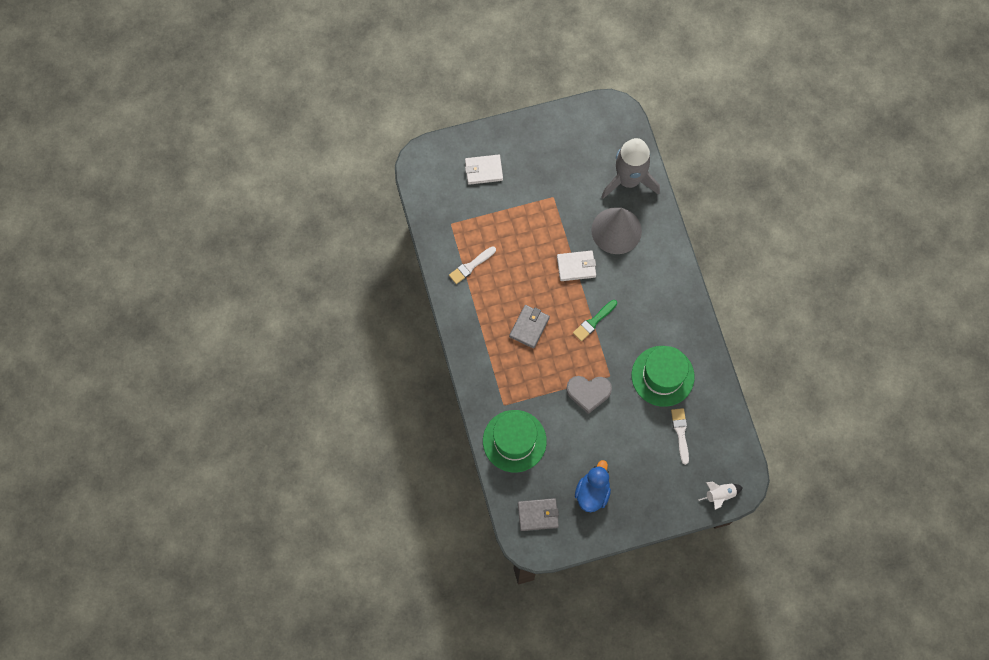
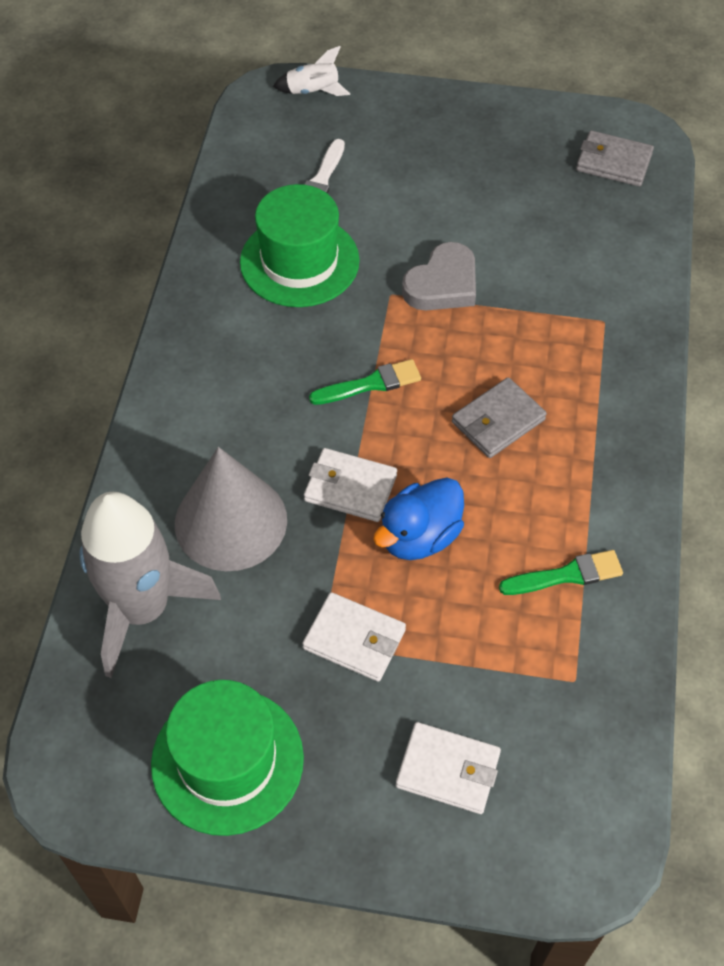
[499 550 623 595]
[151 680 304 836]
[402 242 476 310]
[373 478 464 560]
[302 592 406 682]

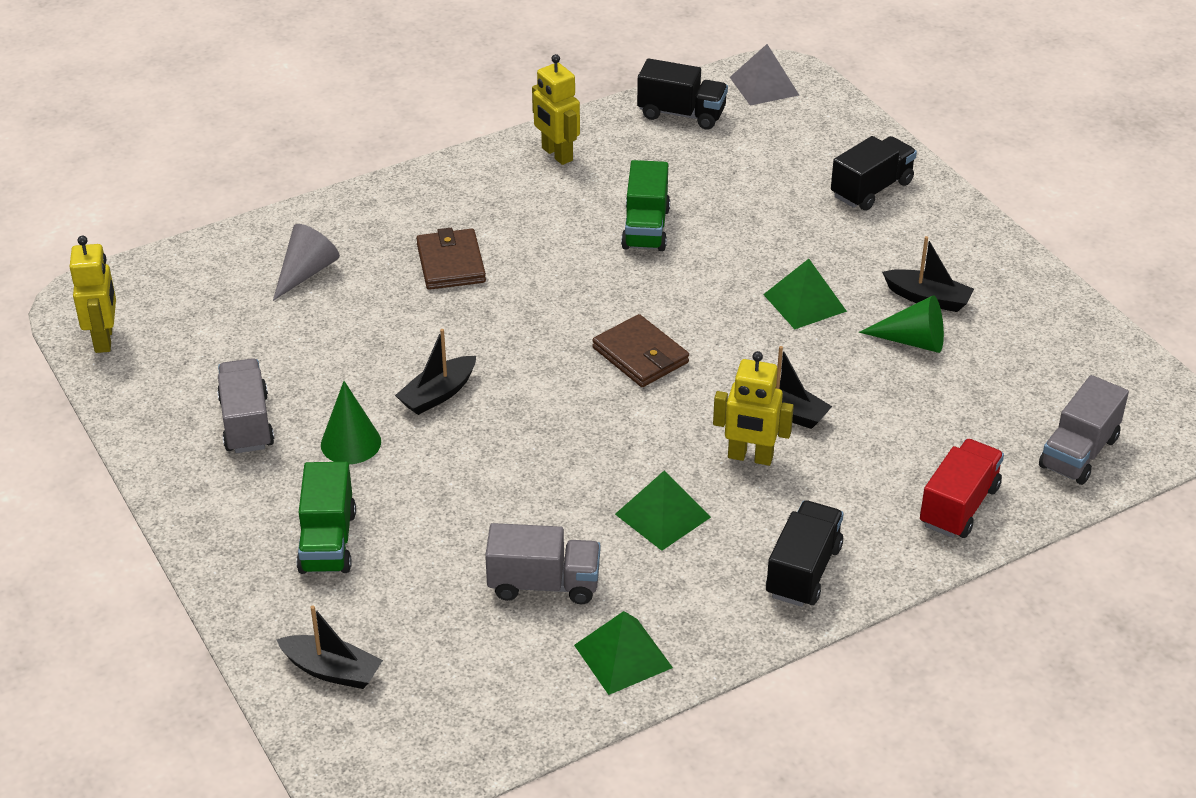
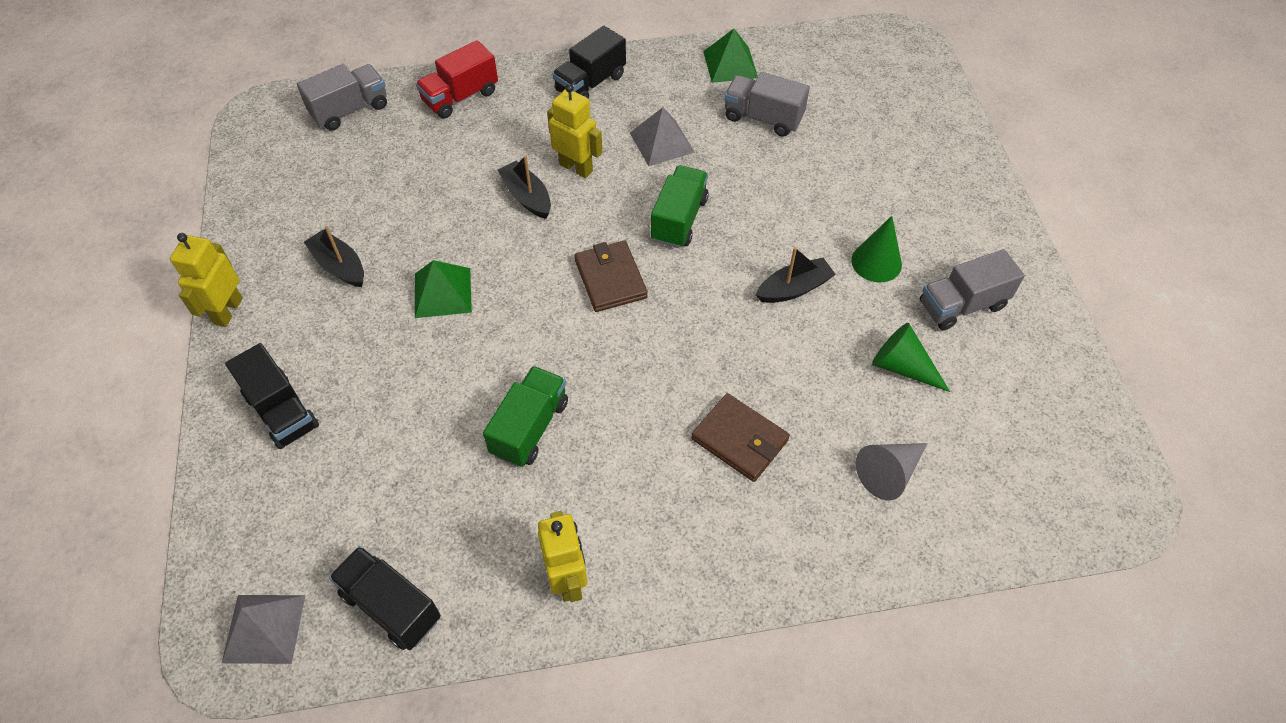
[170 233 243 327]
[920 249 1025 330]
[276 605 383 689] (first image)
[651 165 709 248]
[691 393 790 482]
[630 107 695 166]
[225 343 319 449]
[872 323 950 392]

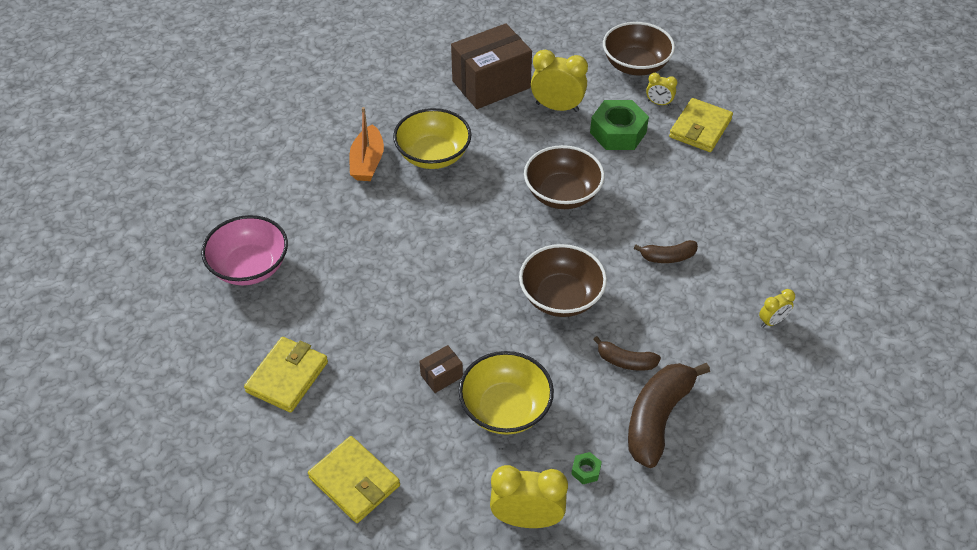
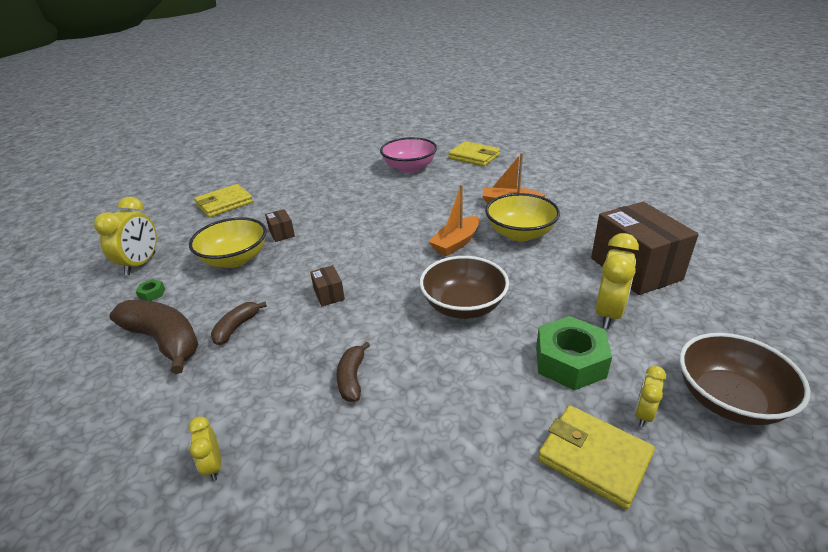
[449 141 500 166]
[310 265 345 306]
[428 184 479 256]

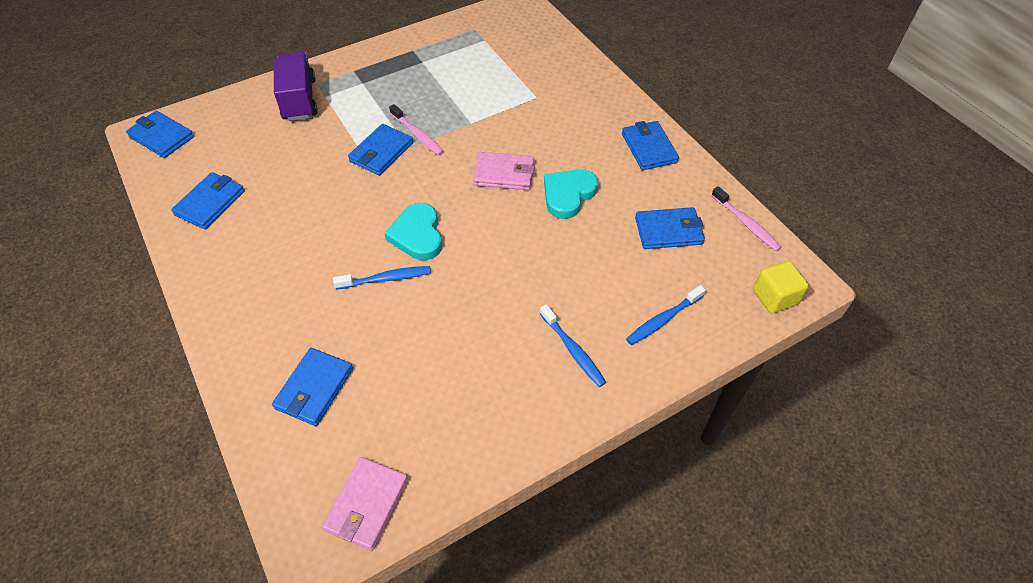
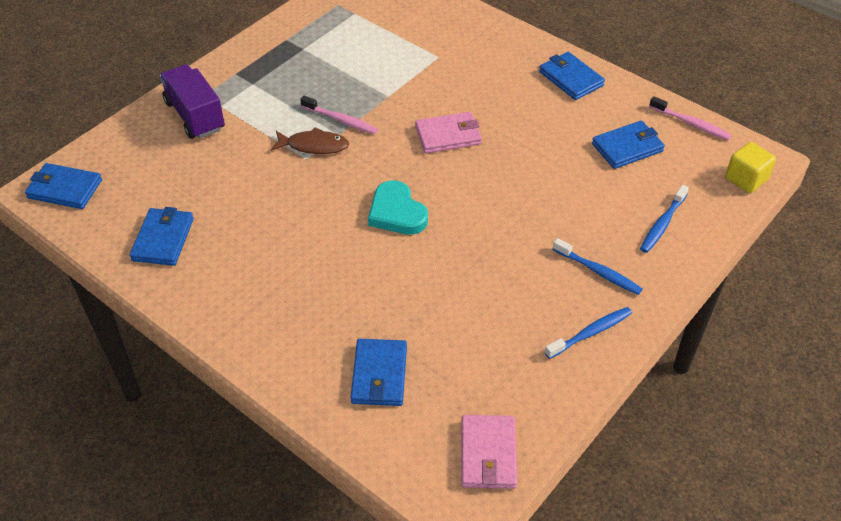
[544 307 632 359]
[271 127 349 154]
[544 169 598 219] (first image)

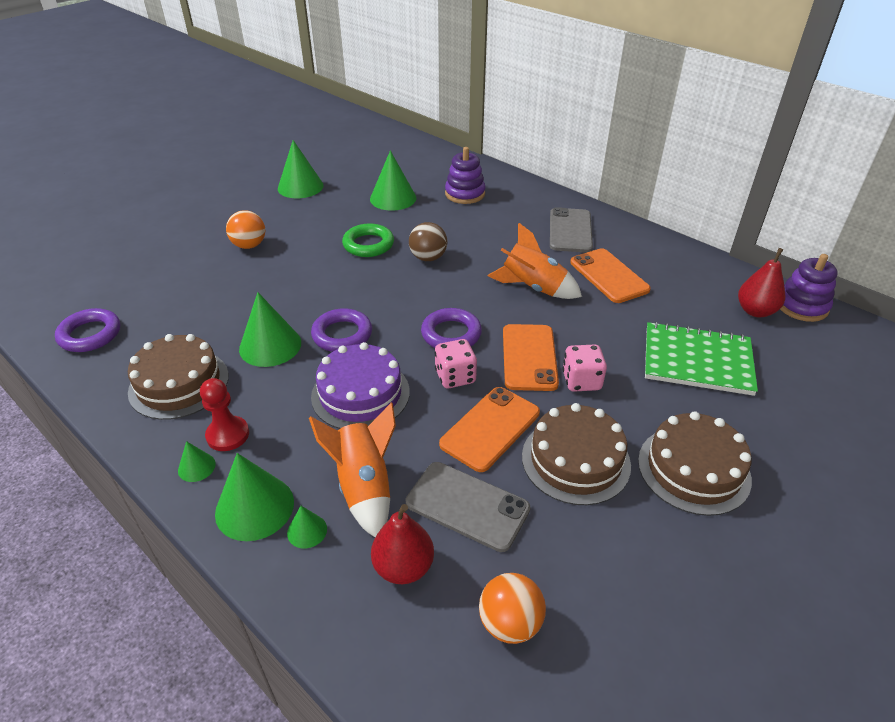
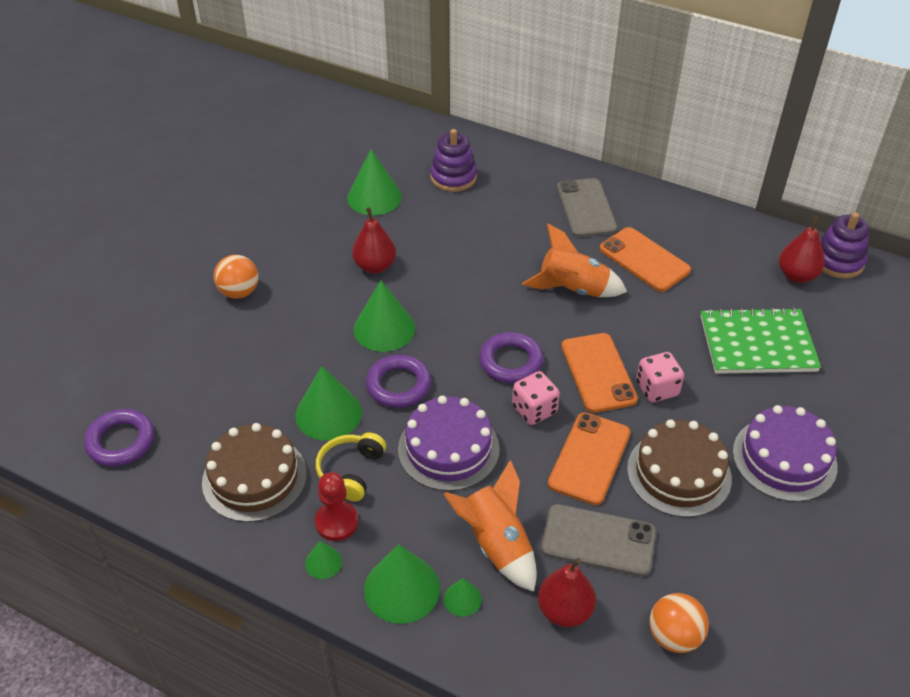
[354 280 415 352]
[352 207 396 273]
[409 222 447 261] (first image)
[733 405 838 502]
[316 433 386 501]

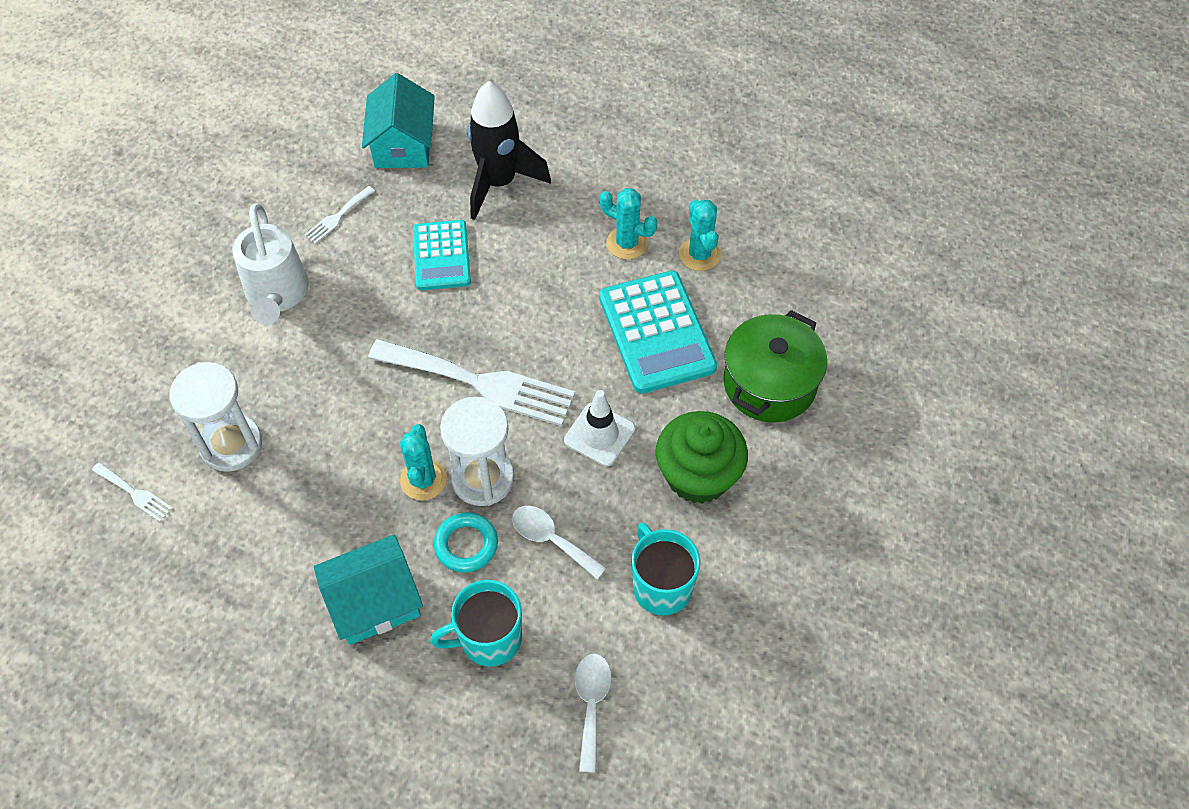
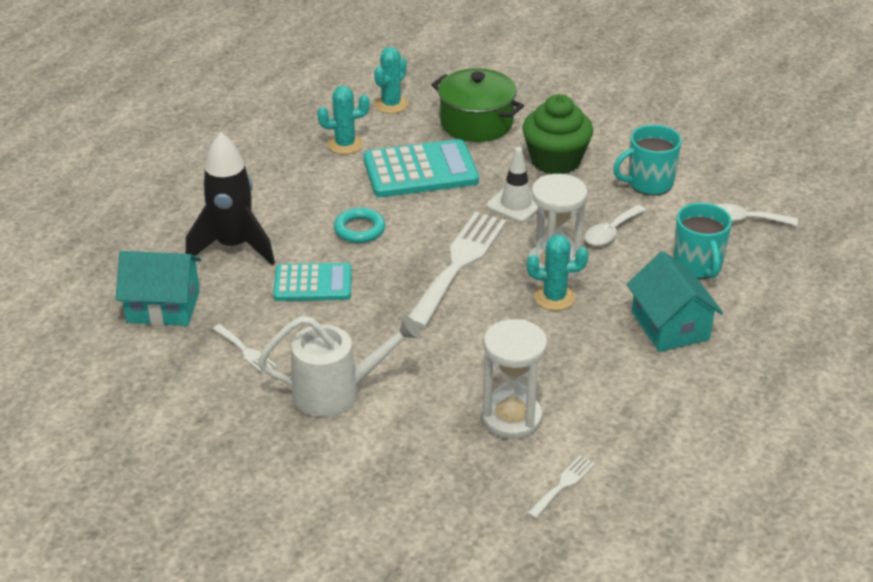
[334 208 385 243]
[374 47 409 114]

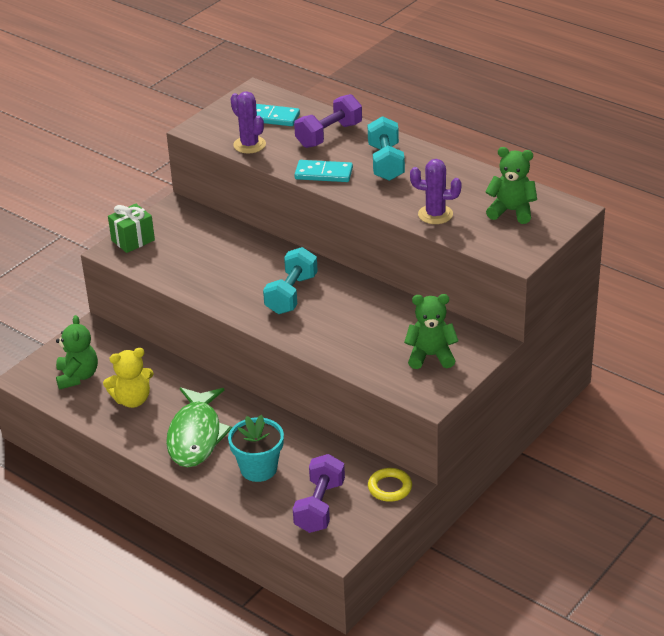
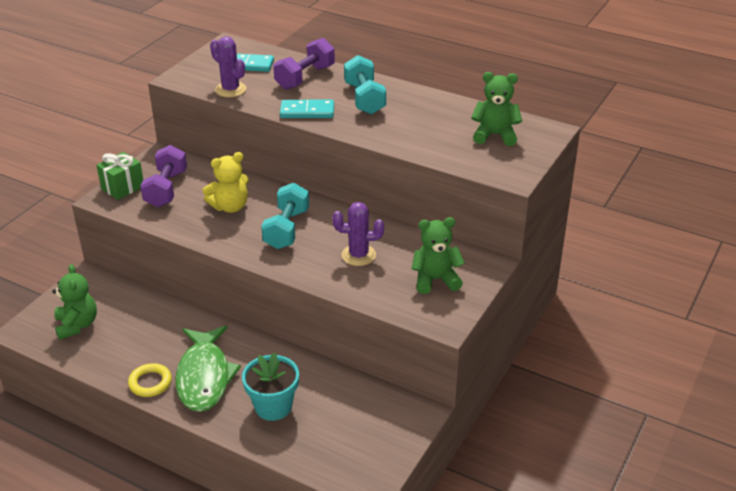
[203 152 249 213]
[140 145 187 207]
[128 363 172 397]
[332 202 384 266]

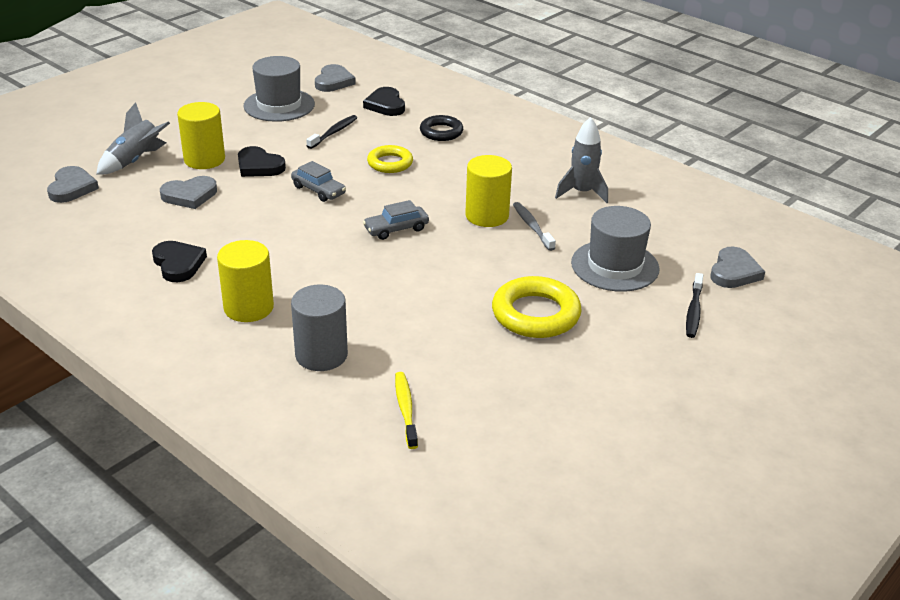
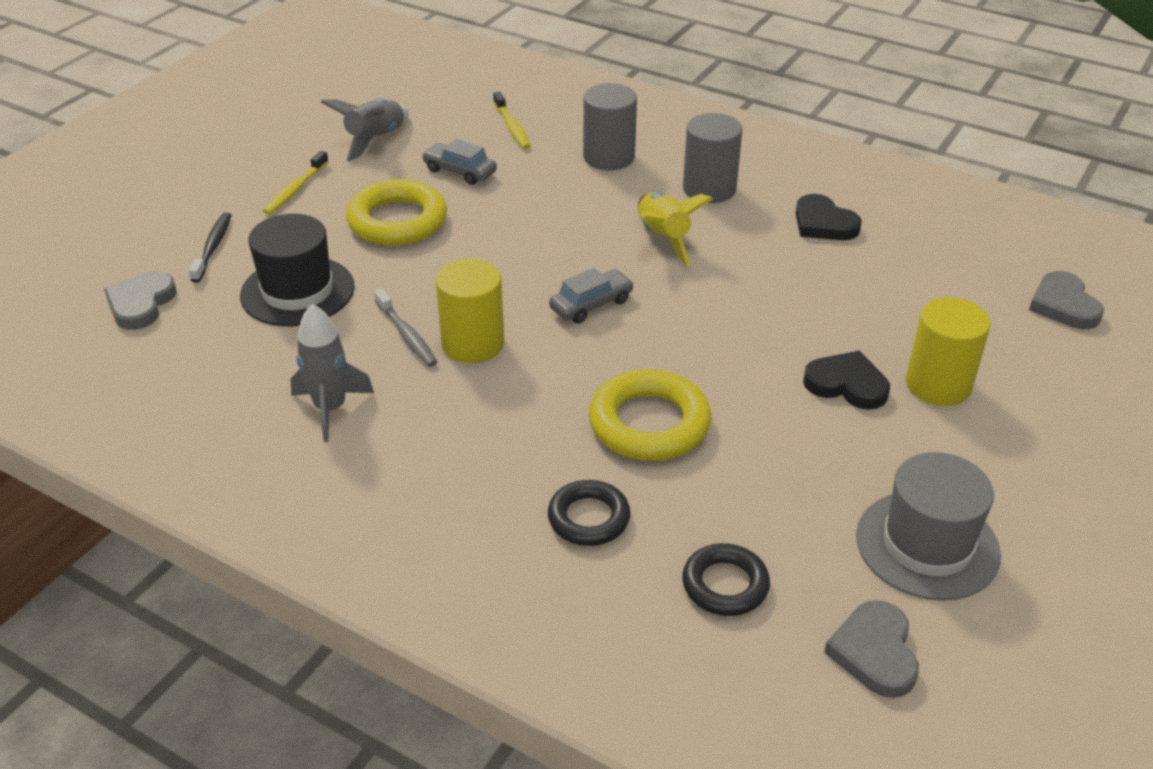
[321 98 409 161]
[160 176 217 209] (first image)
[683 113 742 203]
[422 139 497 185]
[306 115 357 149] (first image)
[682 543 770 616]
[589 369 711 461]
[240 214 355 326]
[263 151 329 215]
[638 192 713 267]

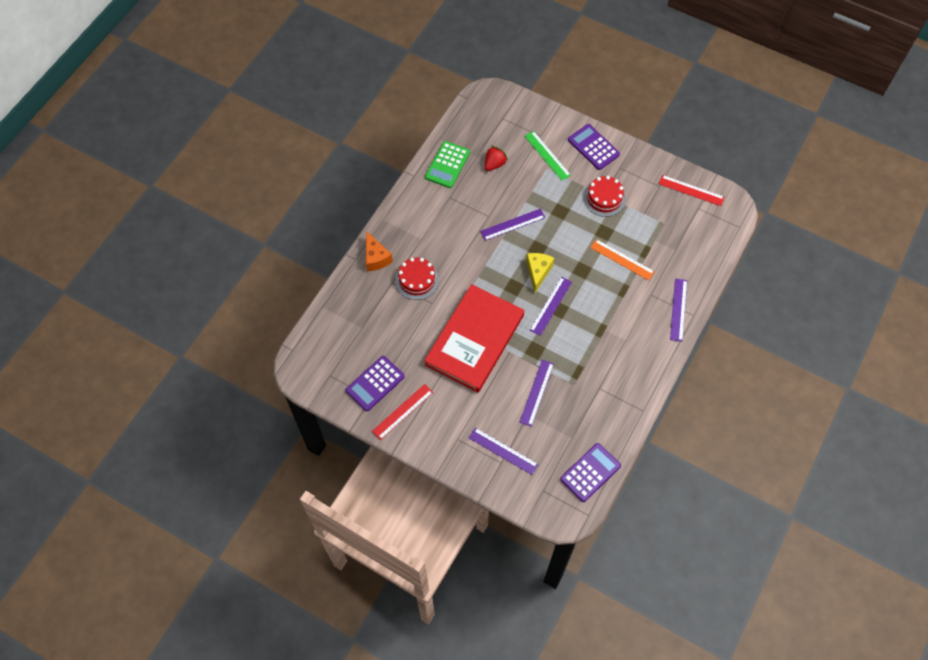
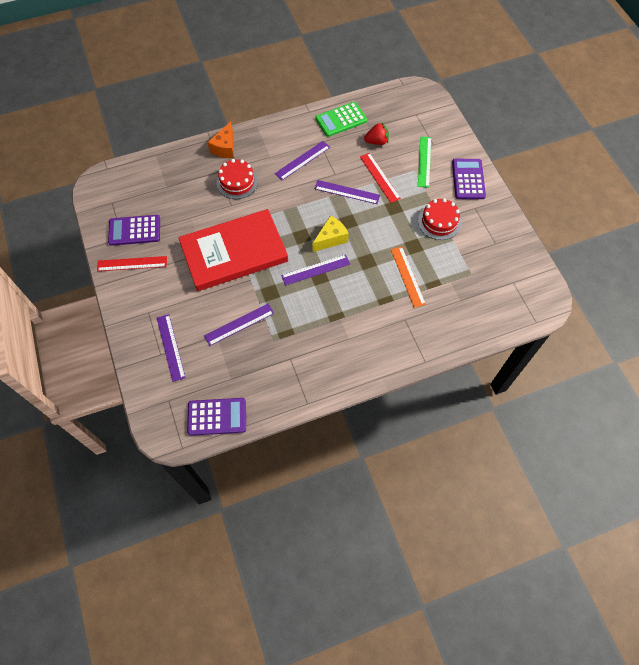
[360 153 401 203]
[275 141 330 180]

